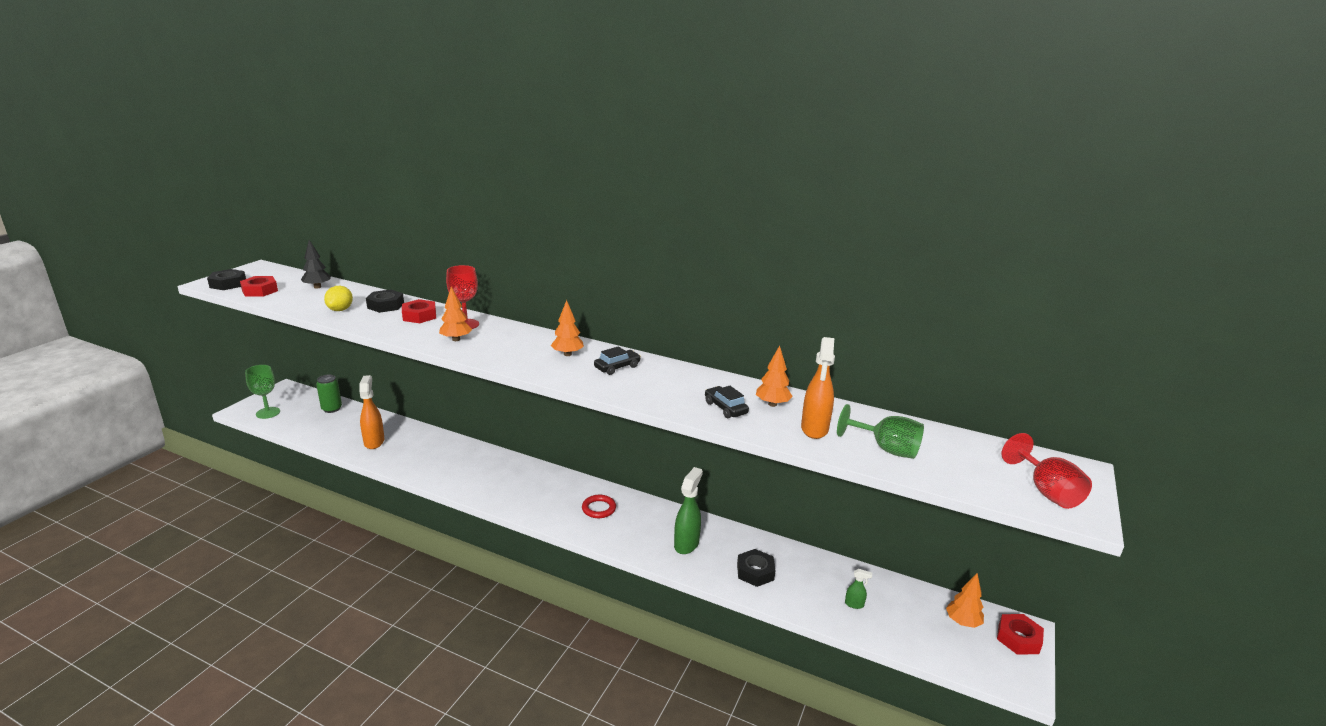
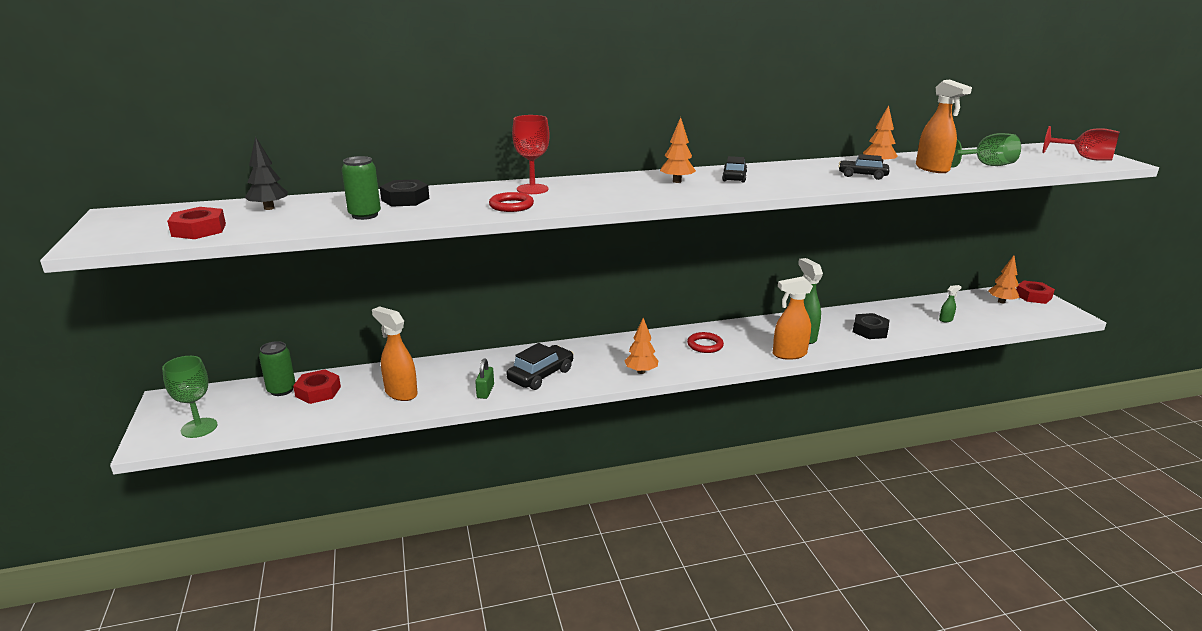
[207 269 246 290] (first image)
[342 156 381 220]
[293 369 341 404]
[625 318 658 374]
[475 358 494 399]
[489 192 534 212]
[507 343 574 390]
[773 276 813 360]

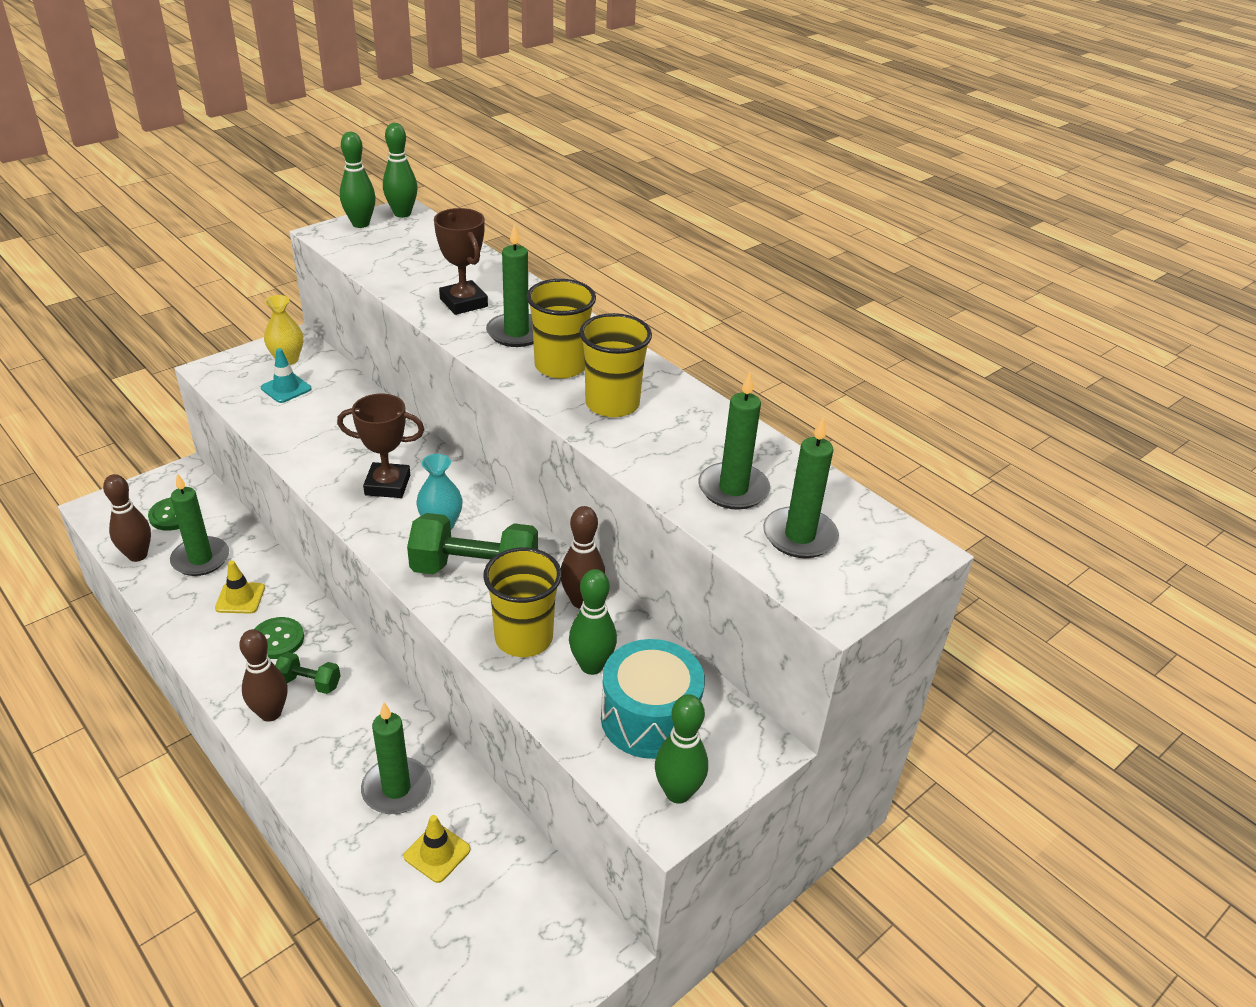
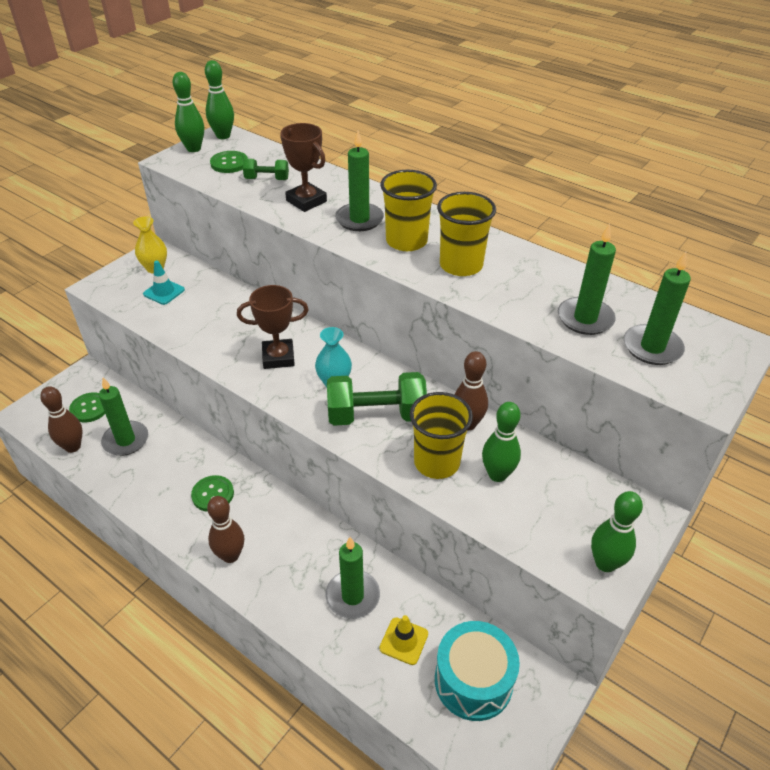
[215 561 265 614] (first image)
[243 159 289 180]
[435 621 520 721]
[210 151 248 173]

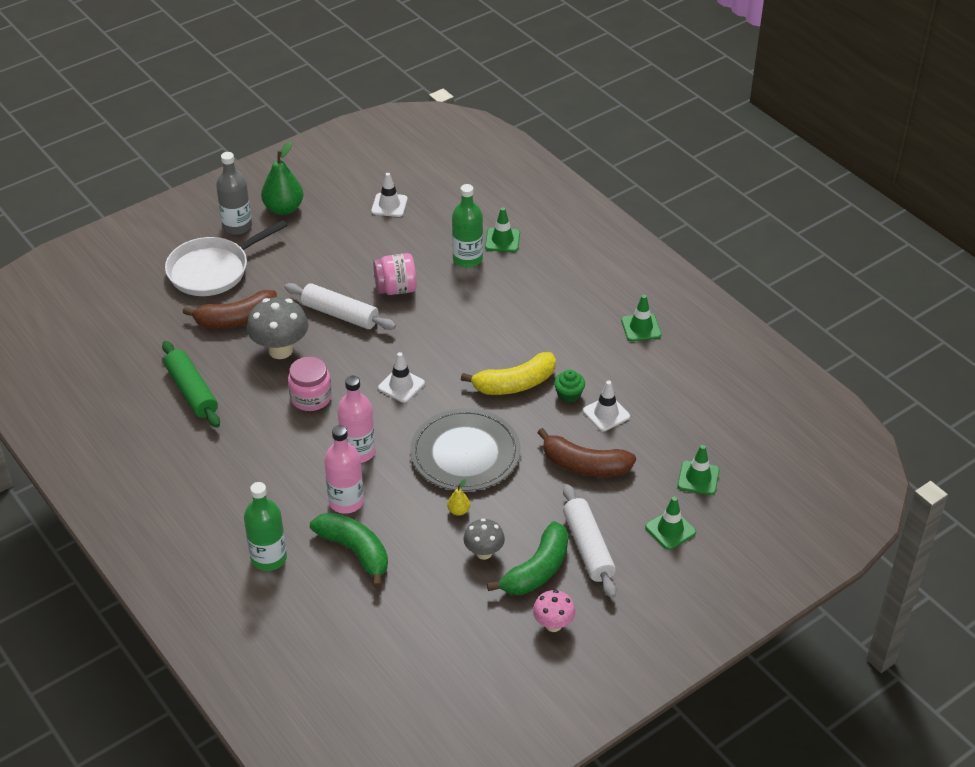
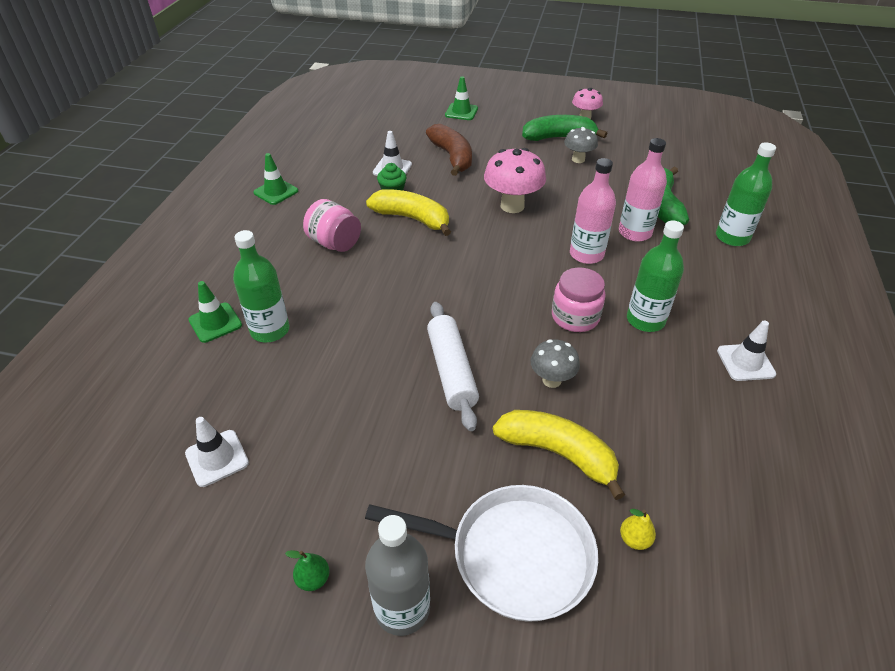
[162 341 220 428] (first image)
[493 410 625 500]
[530 339 580 388]
[285 550 329 591]
[303 199 361 252]
[717 320 776 381]
[484 148 546 213]
[620 509 656 550]
[563 484 616 598] (first image)
[678 445 720 495] (first image)
[627 221 684 332]

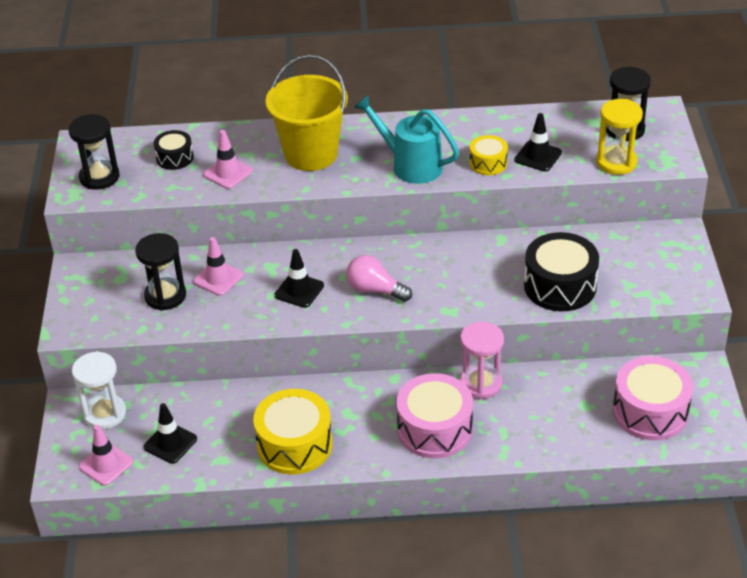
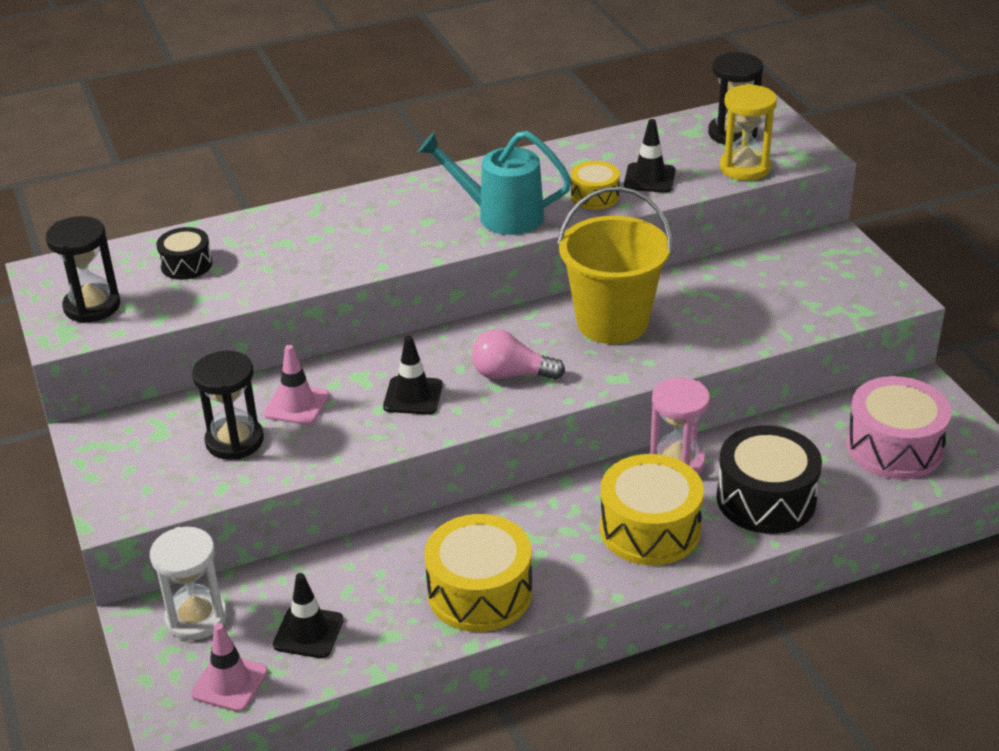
[203 130 253 189] (first image)
[557 187 672 344]
[600 454 704 565]
[717 425 822 534]

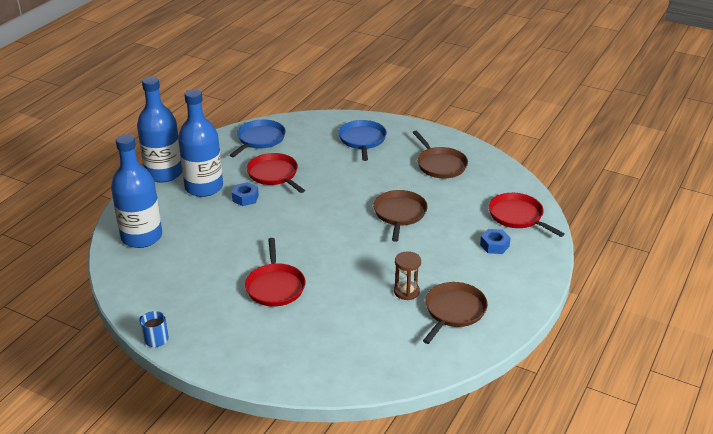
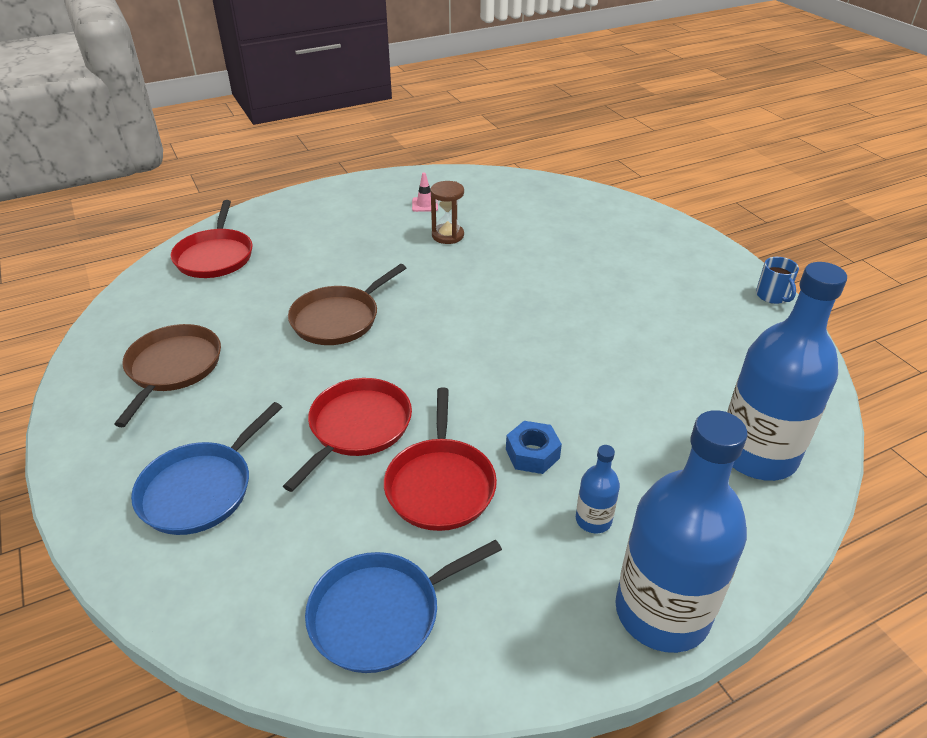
[576 445 620 533]
[283 378 412 492]
[412 173 438 212]
[480 229 511 254] (first image)

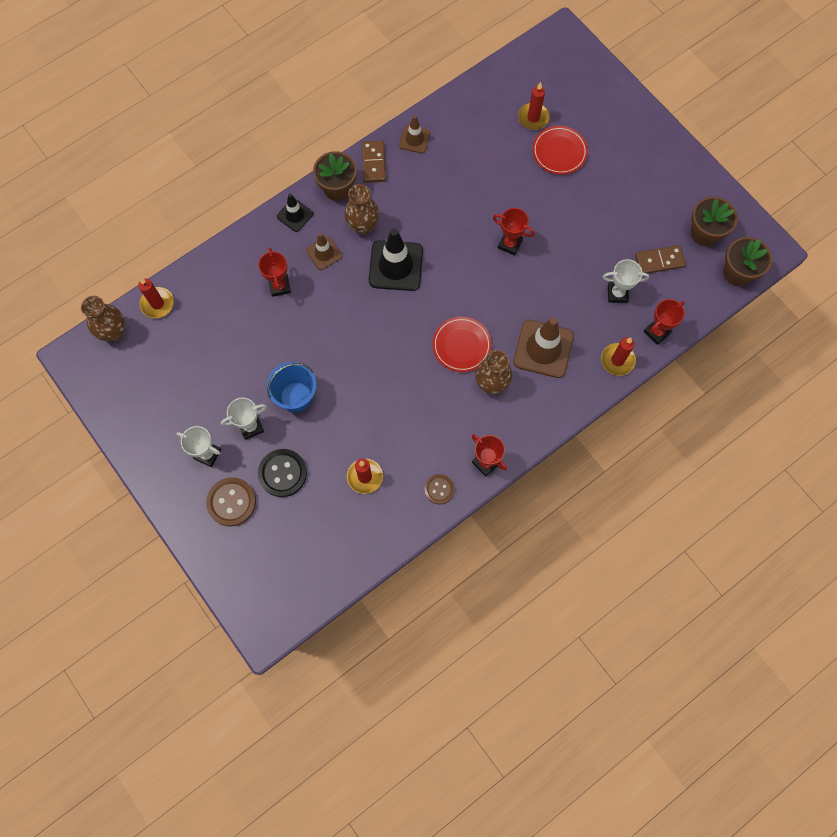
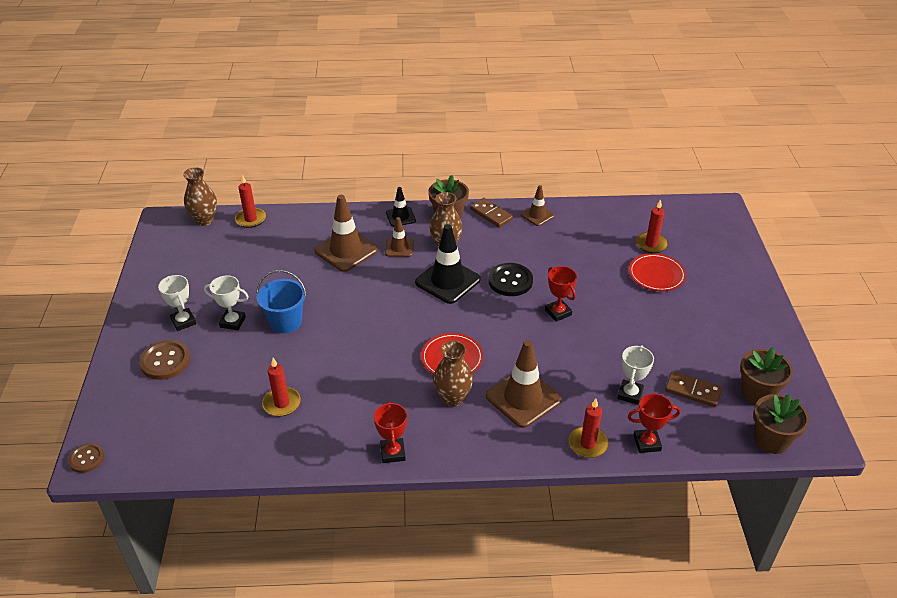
[314 195 378 272]
[489 263 533 296]
[470 198 513 228]
[68 443 104 473]
[617 345 654 405]

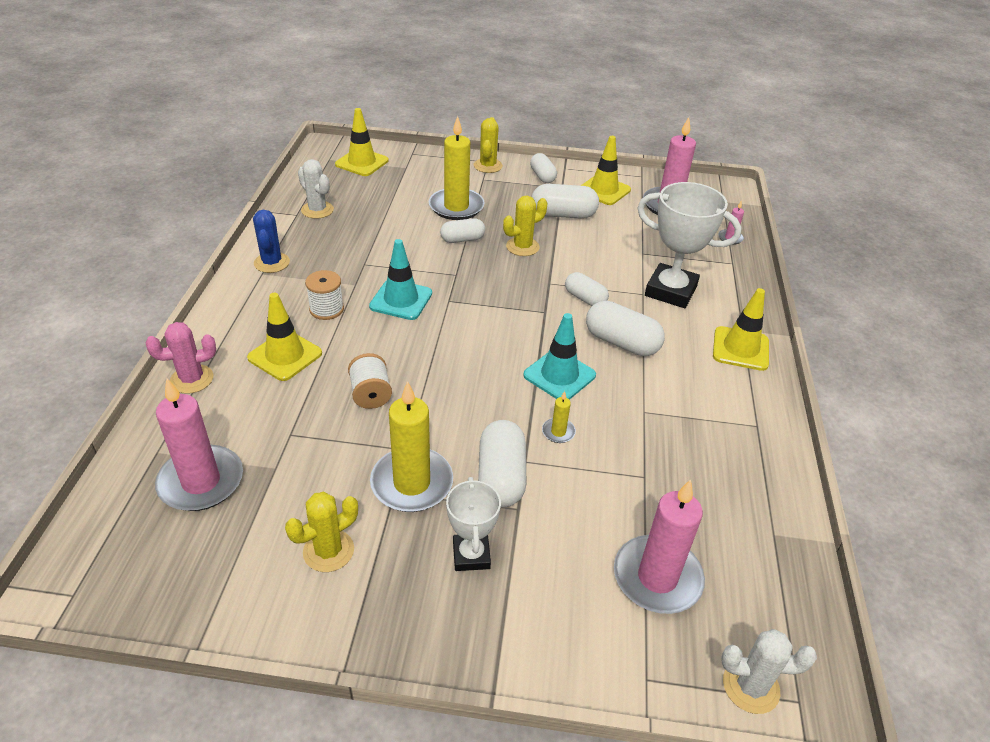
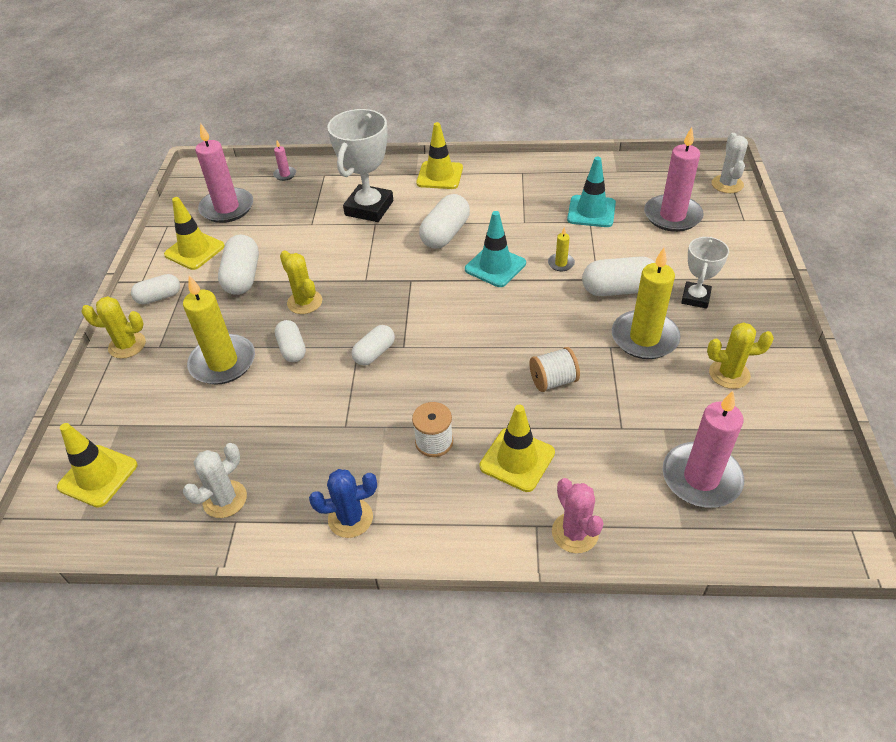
[707 322 774 389]
[567 157 616 227]
[681 237 729 309]
[352 325 395 366]

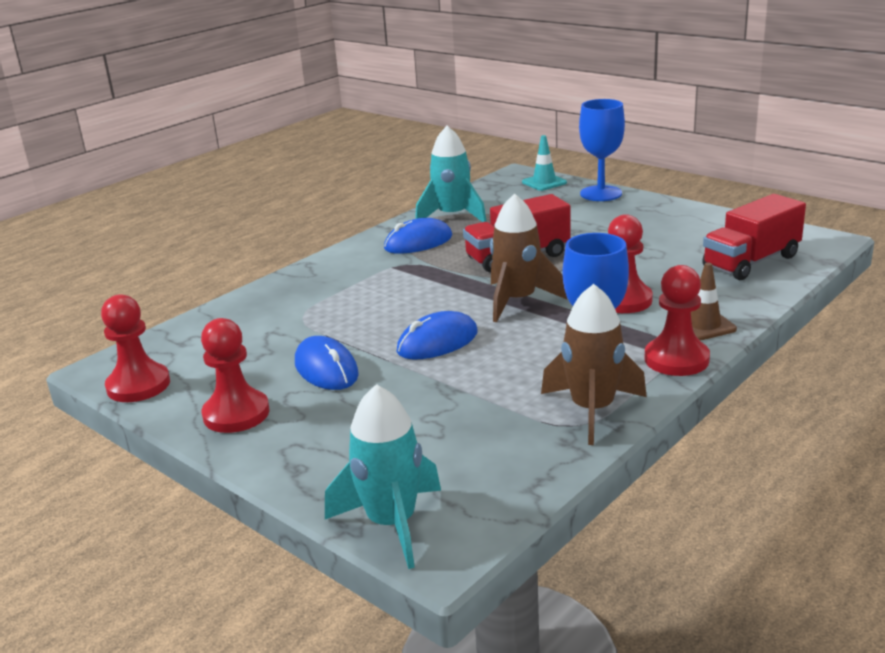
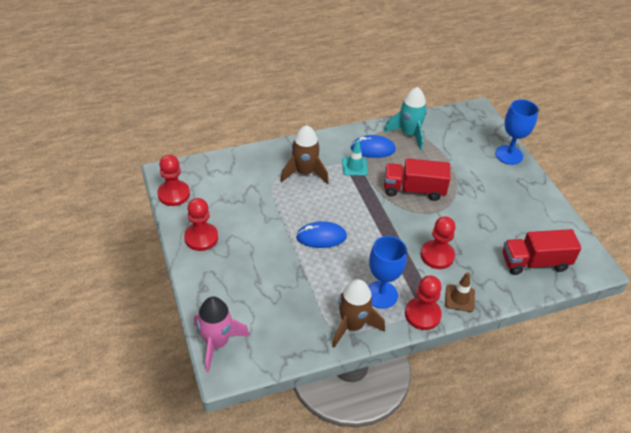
[295 336 359 390] (first image)
[194 296 250 372]
[280 125 329 184]
[342 140 368 176]

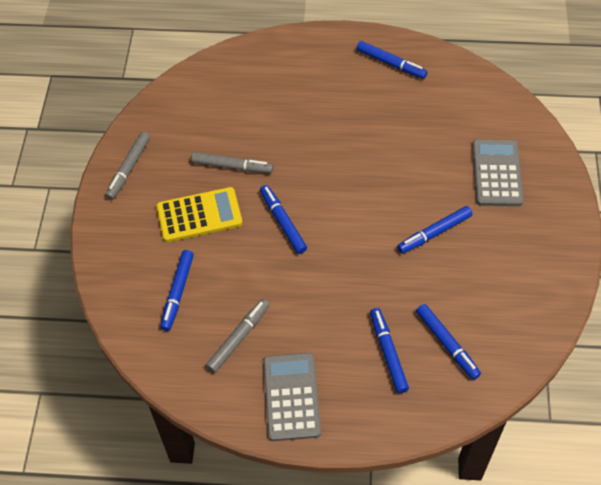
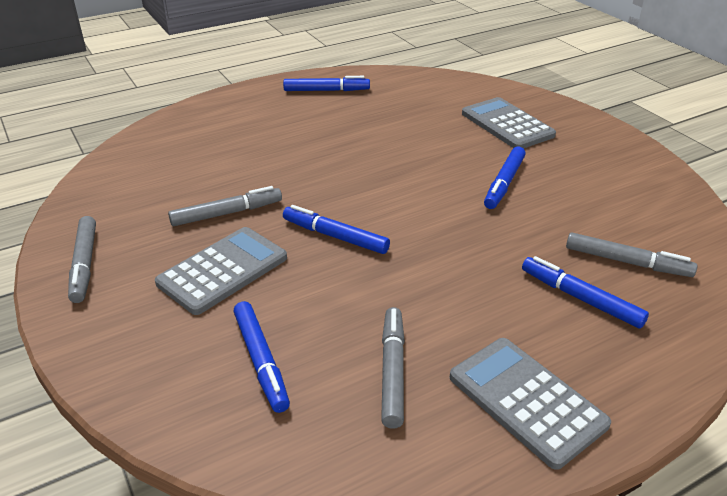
[155 227 287 315]
[566 233 697 277]

